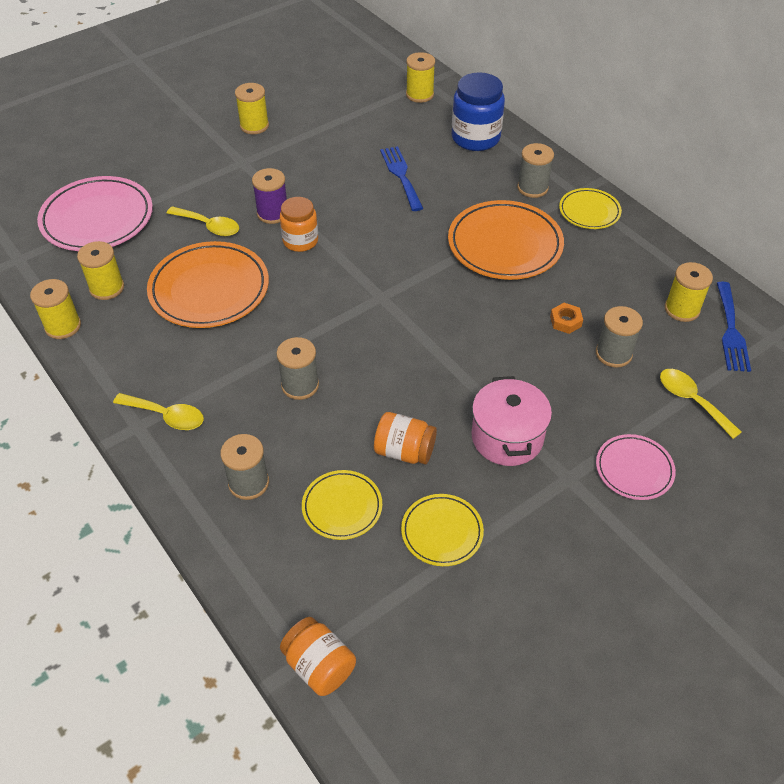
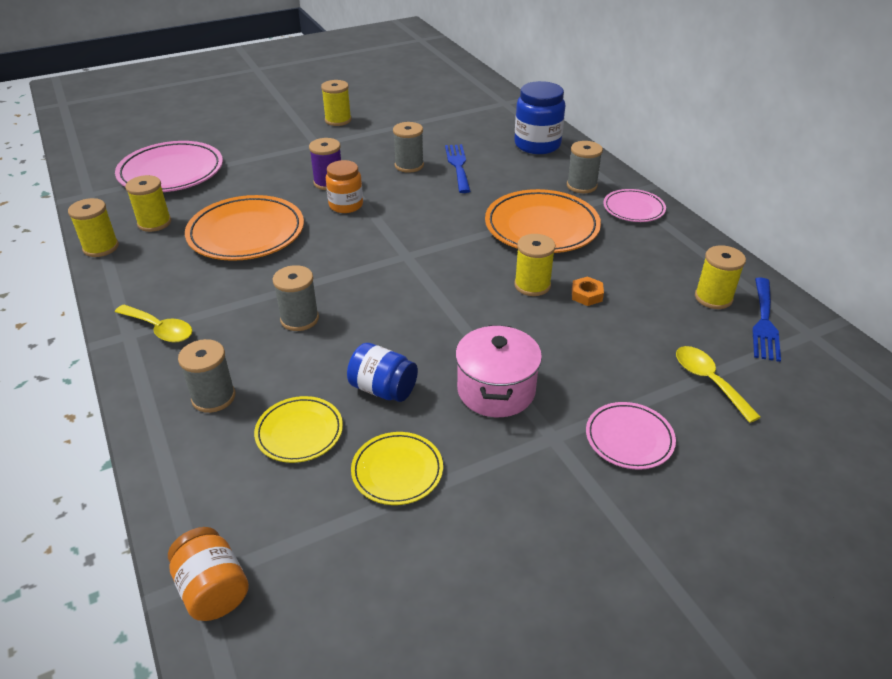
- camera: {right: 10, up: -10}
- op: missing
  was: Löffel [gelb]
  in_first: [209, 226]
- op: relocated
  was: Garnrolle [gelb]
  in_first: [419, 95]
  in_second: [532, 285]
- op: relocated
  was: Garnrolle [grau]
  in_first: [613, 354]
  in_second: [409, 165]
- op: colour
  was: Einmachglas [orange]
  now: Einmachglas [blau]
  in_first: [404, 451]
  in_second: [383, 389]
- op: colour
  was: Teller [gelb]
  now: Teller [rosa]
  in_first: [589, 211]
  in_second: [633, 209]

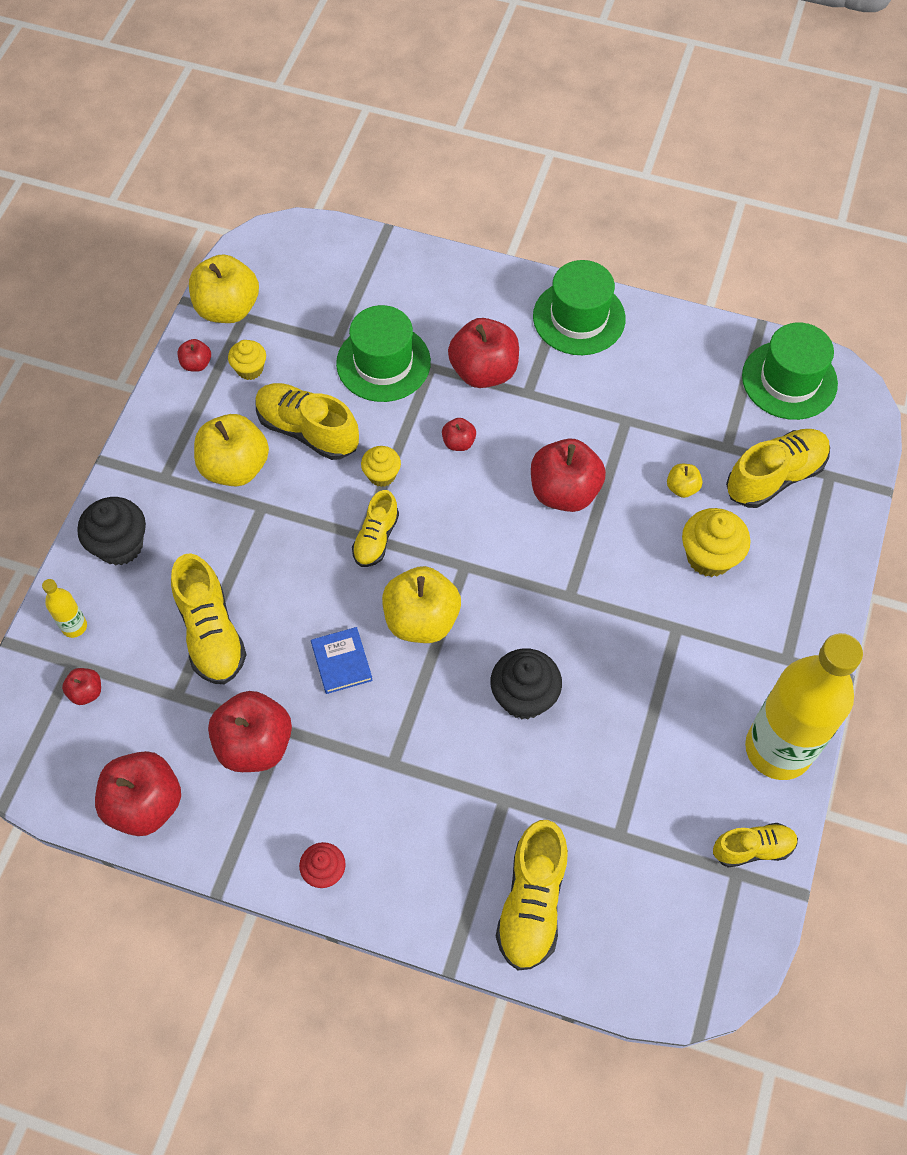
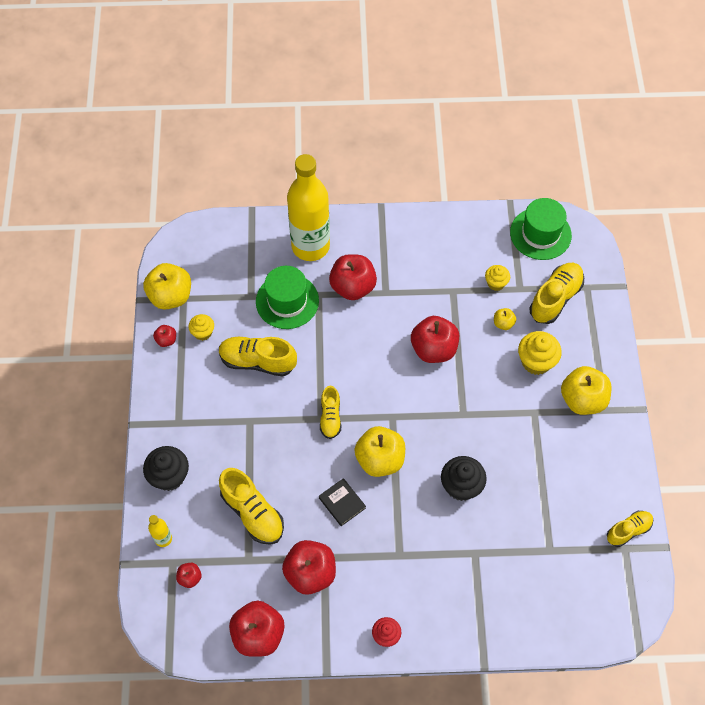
- camera: {right: -20, up: 0}
- op: missing
  was: Apfel [rot]
  in_first: [458, 442]
- op: missing
  was: Schuh [gelb]
  in_first: [532, 903]
- op: missing
  was: Hut [grün]
  in_first: [579, 317]
- op: relocated
  was: Apfel [gelb]
  in_first: [235, 467]
  in_second: [582, 399]
- op: relocated
  was: Muffin [gelb]
  in_first: [382, 475]
  in_second: [496, 283]
- op: relocated
  was: Flasche [gelb]
  in_first: [778, 749]
  in_second: [310, 246]
- op: colour
  was: Buch [blau]
  now: Buch [schwarz]
  in_first: [341, 662]
  in_second: [342, 503]

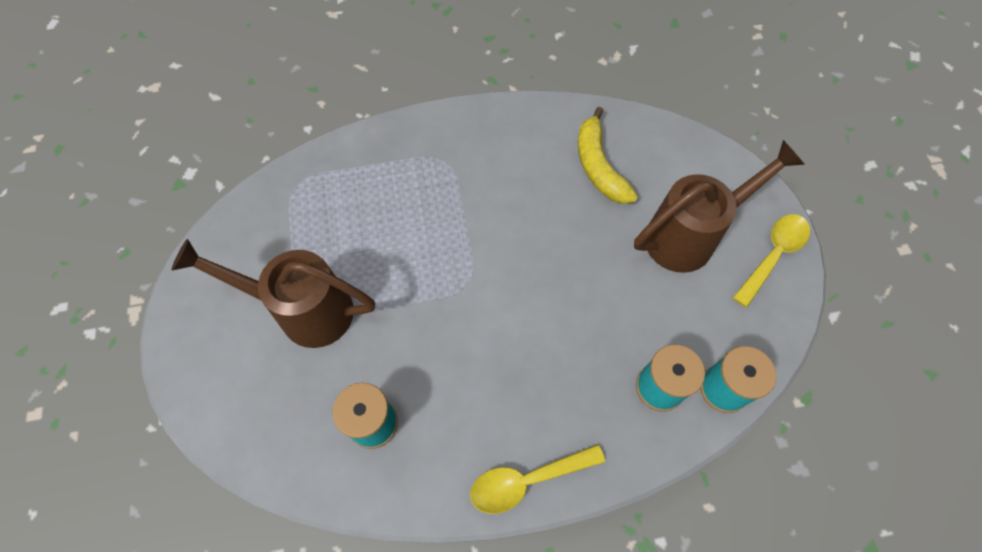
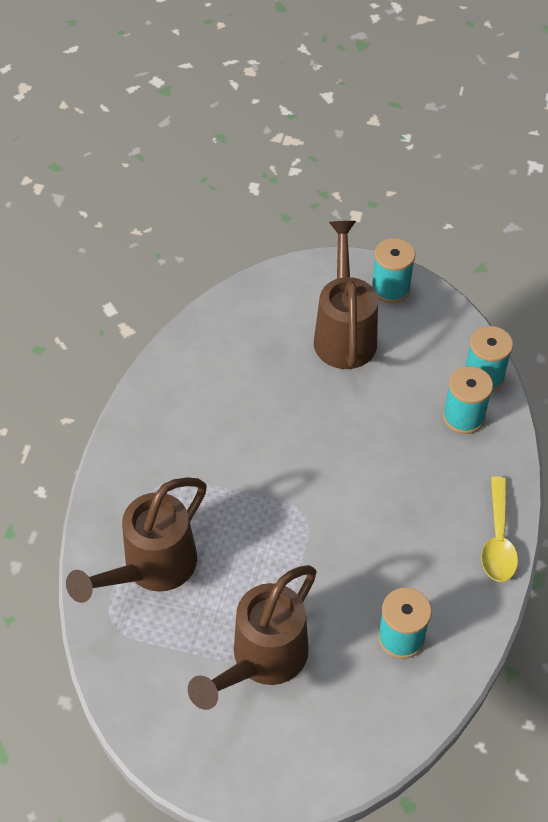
- camera: {right: -65, up: -10}
- op: missing
  was: Banane [gelb]
  in_first: [598, 166]
- op: appeared
  now: Gießkanne [braun]
  in_second: [151, 569]
- op: exchanged
  was: Löffel [gelb]
  now: Garnrolle [türkis]
  in_first: [773, 255]
  in_second: [390, 288]

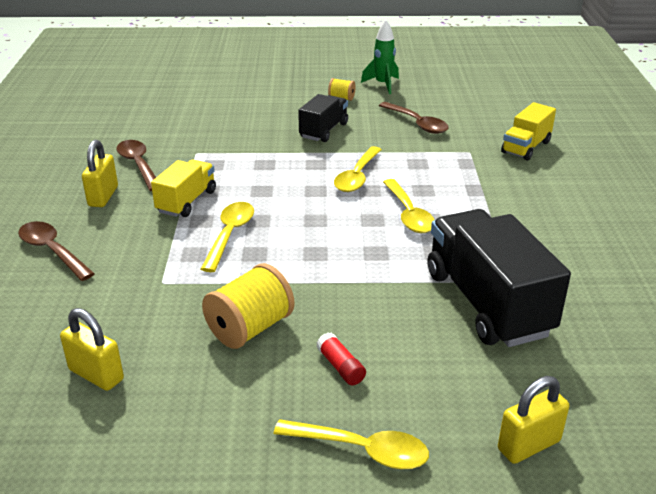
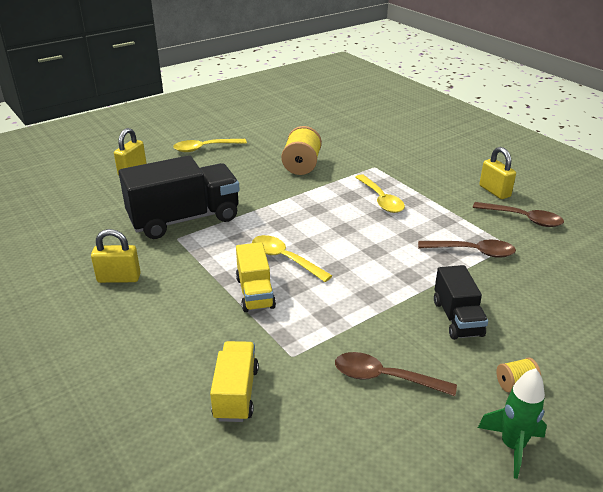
- camera: {right: 145, up: 0}
- op: missing
  was: Klebestift [rot]
  in_first: [340, 367]
- op: missing
  was: Löffel [gelb]
  in_first: [357, 176]
- op: relocated
  was: Löffel [braun]
  in_first: [52, 251]
  in_second: [472, 252]
- op: relocated
  was: Vorhängeschloss [gelb]
  in_first: [96, 374]
  in_second: [119, 278]
- op: relocated
  was: Lastwagen [gelb]
  in_first: [186, 202]
  in_second: [255, 293]
- op: spun
  was: Lastwagen [schwarz]
  in_first: [487, 303]
  in_second: [184, 219]
  clockwise: -60

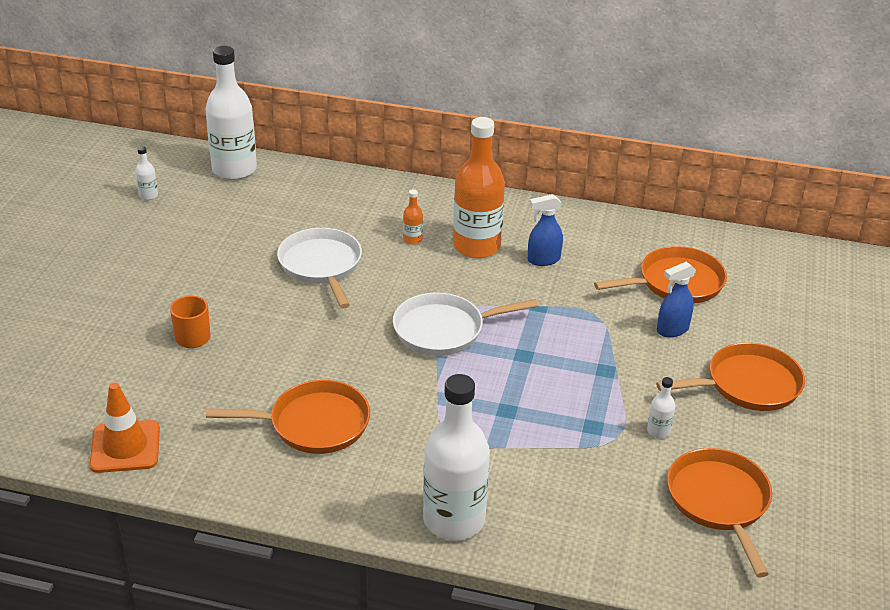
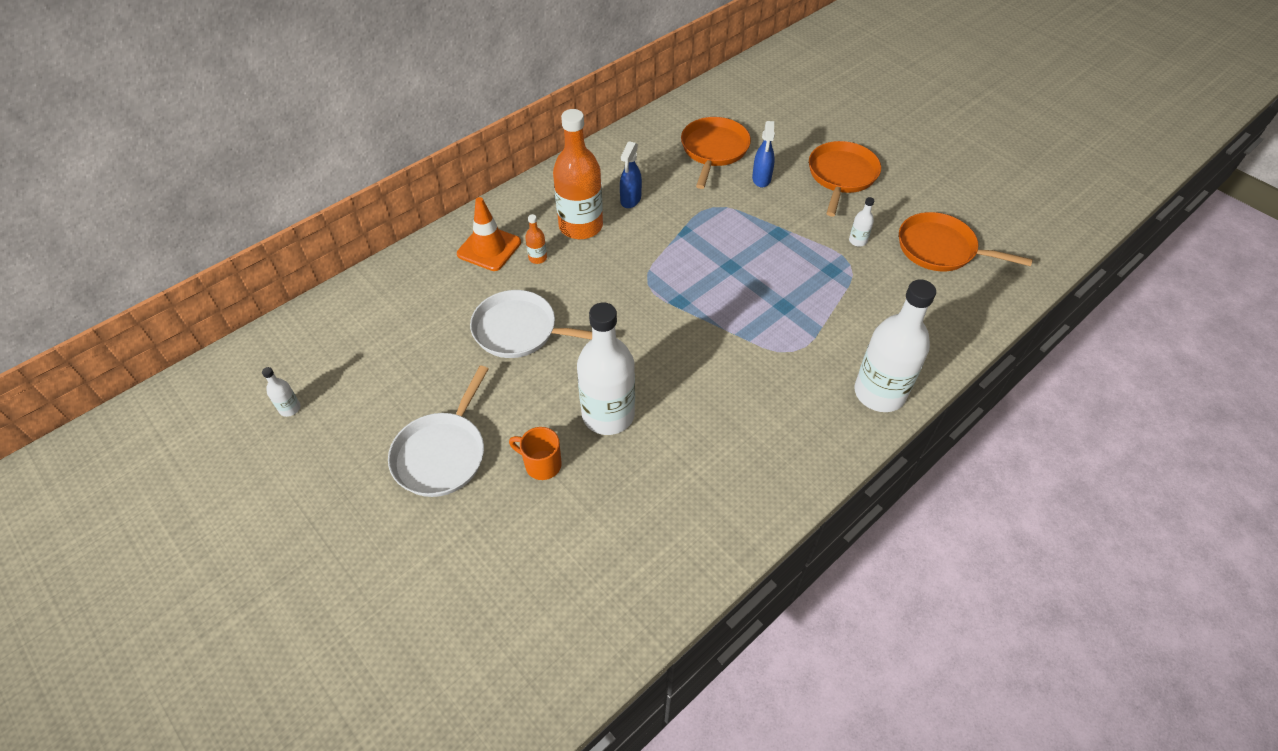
- camera: {right: -55, up: 15}
- op: missing
  was: Pfanne [orange]
  in_first: [314, 424]
- op: relocated
  was: Leitkegel [orange]
  in_first: [125, 447]
  in_second: [489, 248]
- op: relocated
  was: Flasche [weiß]
  in_first: [234, 169]
  in_second: [608, 415]
- op: relocated
  was: Pfanne [weiß]
  in_first: [443, 330]
  in_second: [442, 454]

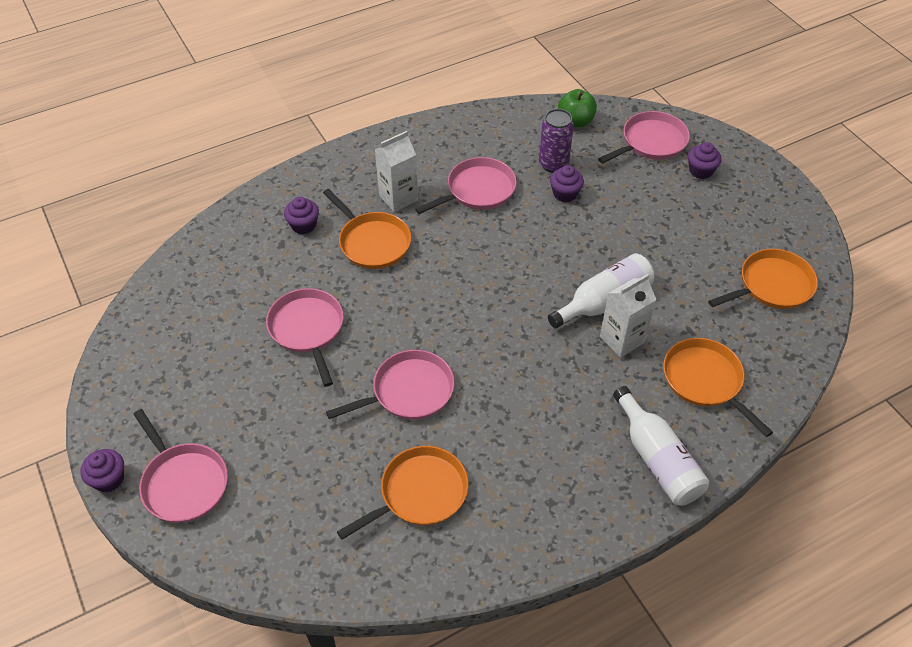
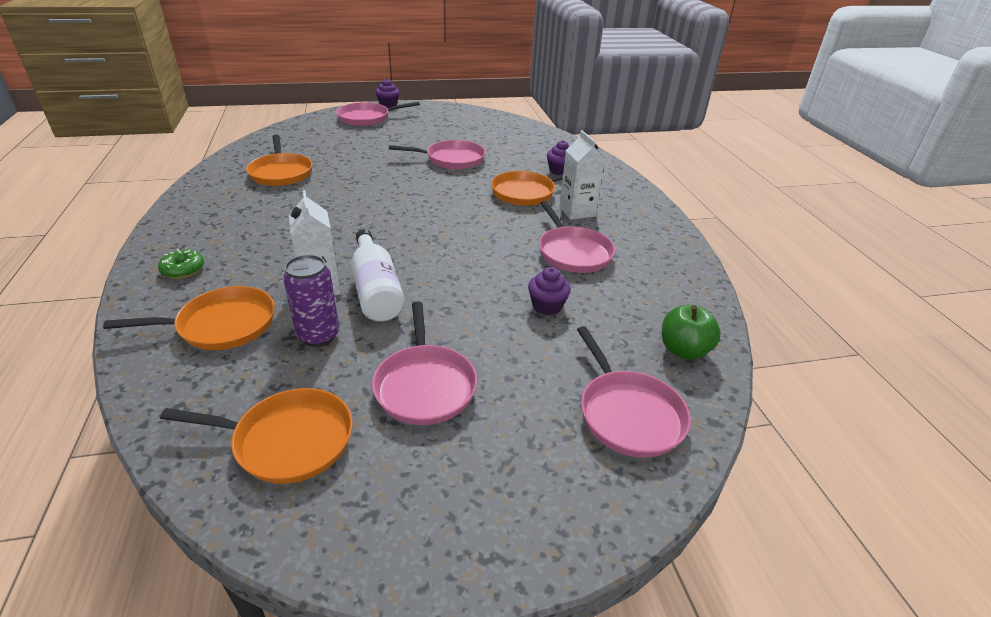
- camera: {right: 105, up: -15}
- op: missing
  was: Muffin [lila]
  in_first: [700, 171]
- op: relocated
  was: Pfanne [rosa]
  in_first: [409, 391]
  in_second: [425, 385]
- op: relocated
  was: Dose [lila]
  in_first: [553, 164]
  in_second: [318, 335]
- op: exchanged
  was: Flasche [weiß]
  now: Donut [grün]
  in_first: [657, 459]
  in_second: [183, 269]
- op: spun
  was: Pfanne [orange]
  in_first: [772, 285]
  in_second: [288, 440]
  clockwise: -75

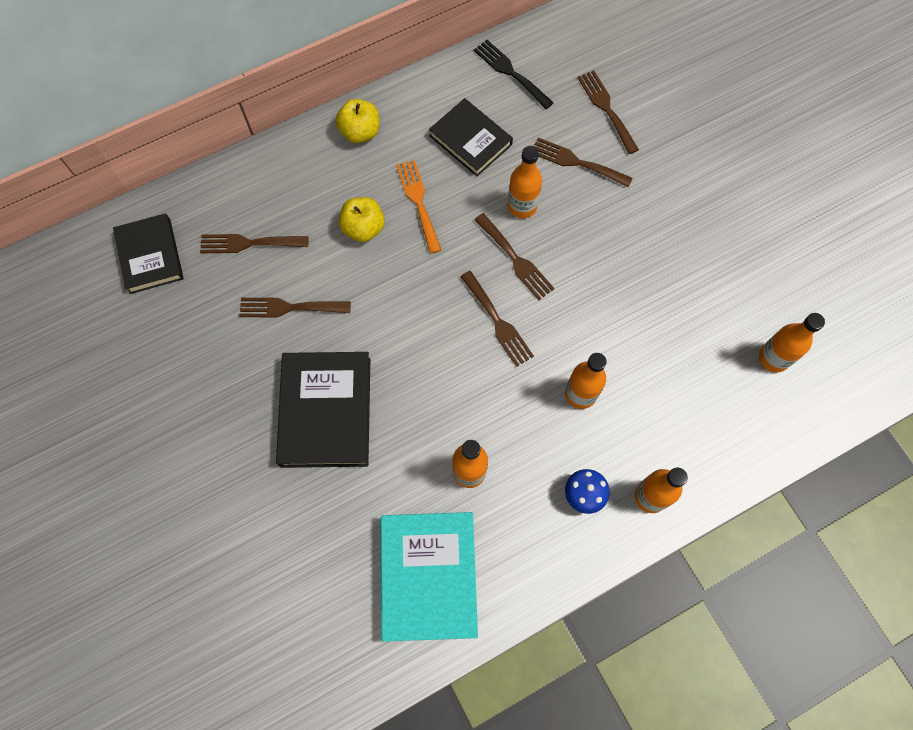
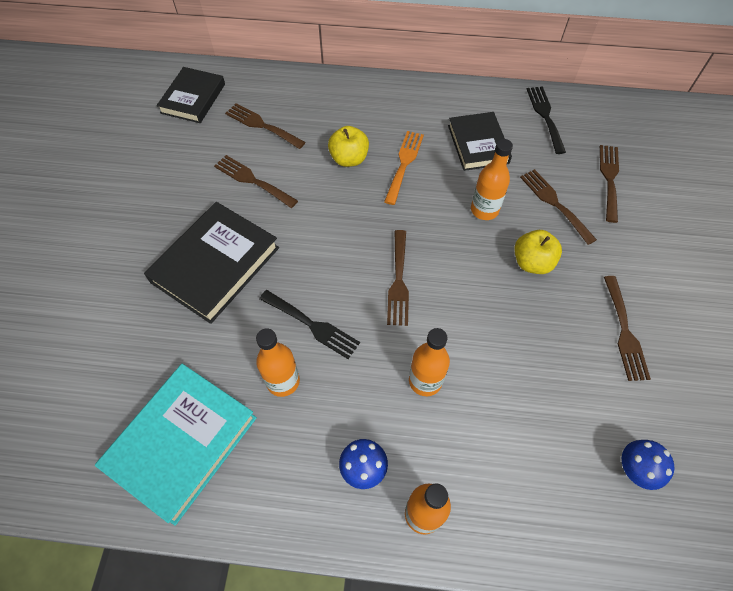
- camera: {right: 35, up: -10}
- op: appeared
  now: Gabel [schwarz]
  in_second: [312, 325]
- op: relocated
  was: Apfel [gelb]
  in_first: [360, 132]
  in_second: [532, 262]
- op: relocated
  was: Gabel [braun]
  in_first: [515, 259]
  in_second: [624, 332]
- op: exchanged
  was: Flasche [orange]
  now: Pilz [blau]
  in_first: [773, 358]
  in_second: [636, 469]

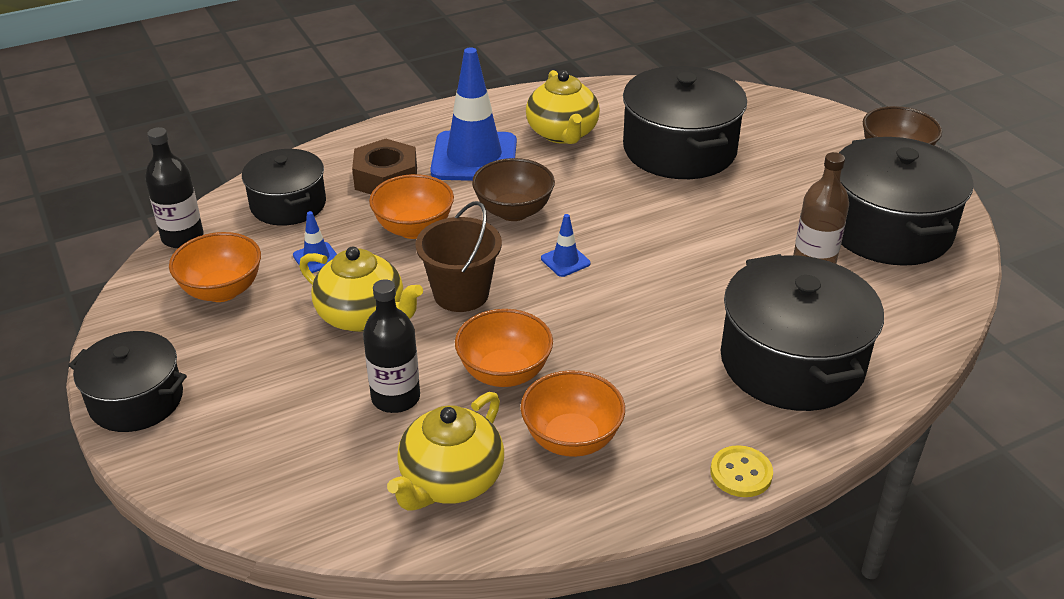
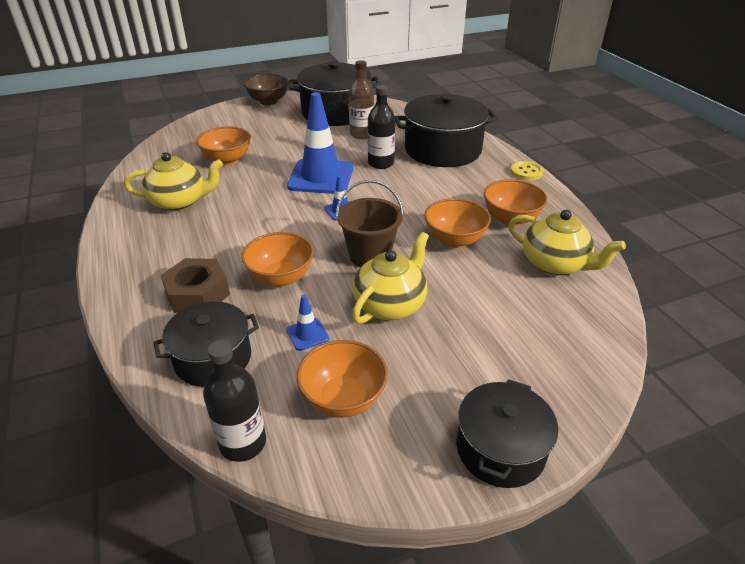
- camera: {right: -85, up: 0}
- op: missing
  was: Schüssel [braun]
  in_first: [513, 211]
- op: relocated
  was: Flasche [schwarz]
  in_first: [395, 398]
  in_second: [381, 163]
- op: relocated
  was: Leitkegel [blau]
  in_first: [474, 157]
  in_second: [321, 177]
- op: exchanged
  was: Kochtopf [schwarz]
  now: Schüssel [orange]
  in_first: [679, 149]
  in_second: [227, 160]

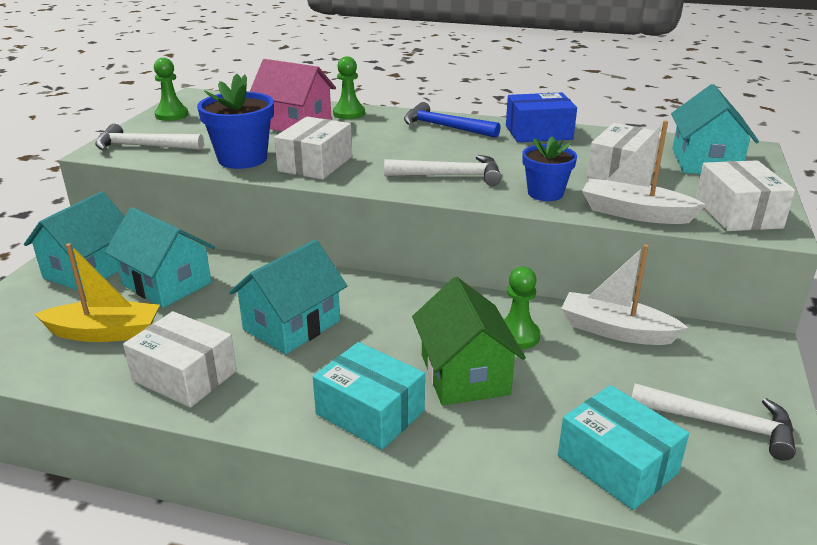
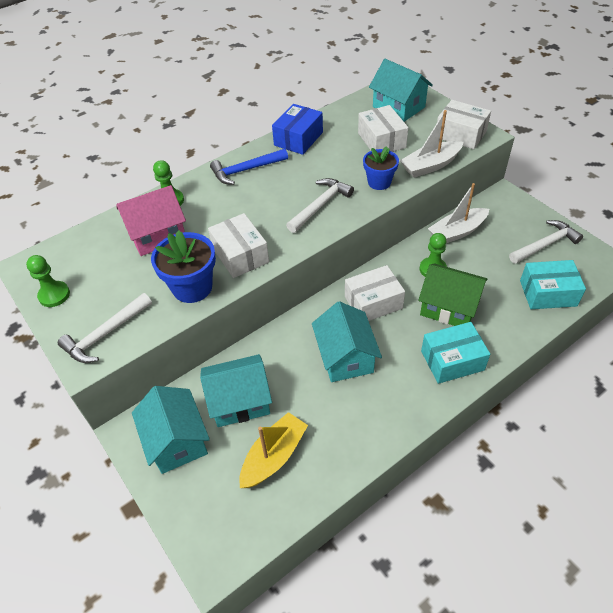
- camera: {right: -50, up: 20}
- op: relocated
  was: Schachtel [weiß]
  in_first: [184, 376]
  in_second: [373, 302]

